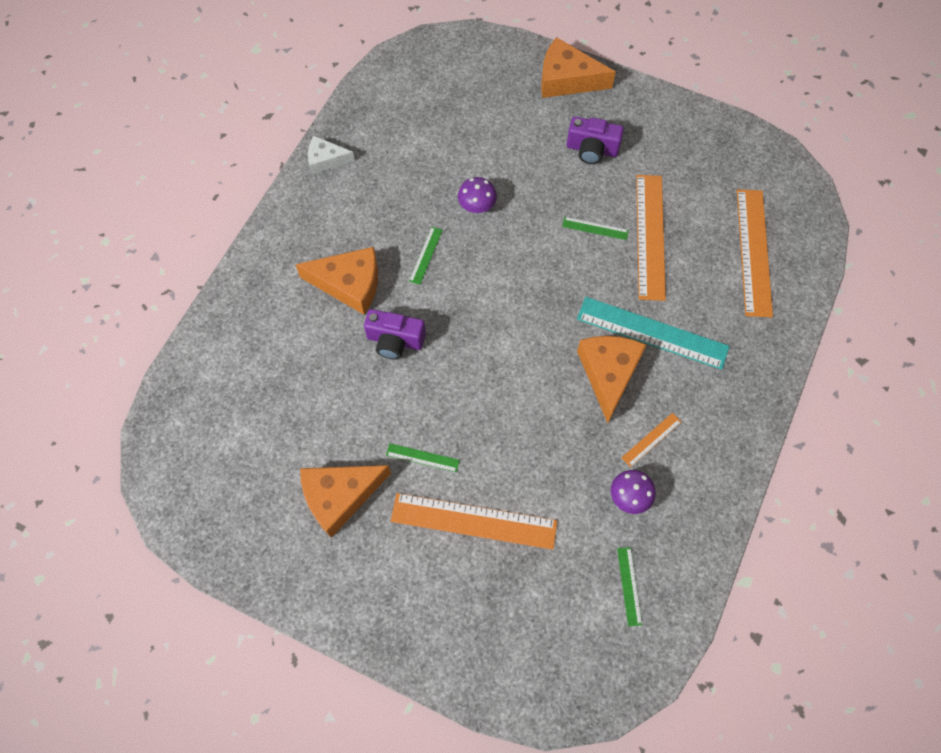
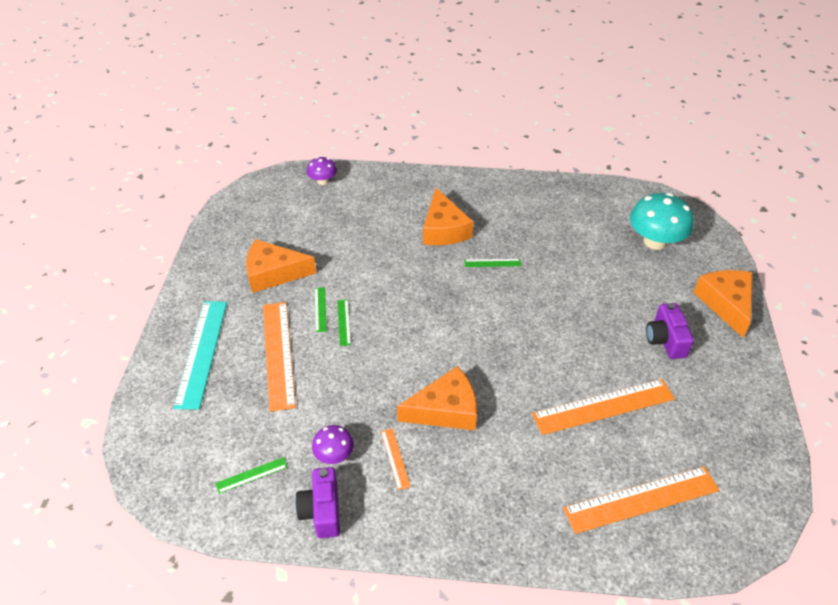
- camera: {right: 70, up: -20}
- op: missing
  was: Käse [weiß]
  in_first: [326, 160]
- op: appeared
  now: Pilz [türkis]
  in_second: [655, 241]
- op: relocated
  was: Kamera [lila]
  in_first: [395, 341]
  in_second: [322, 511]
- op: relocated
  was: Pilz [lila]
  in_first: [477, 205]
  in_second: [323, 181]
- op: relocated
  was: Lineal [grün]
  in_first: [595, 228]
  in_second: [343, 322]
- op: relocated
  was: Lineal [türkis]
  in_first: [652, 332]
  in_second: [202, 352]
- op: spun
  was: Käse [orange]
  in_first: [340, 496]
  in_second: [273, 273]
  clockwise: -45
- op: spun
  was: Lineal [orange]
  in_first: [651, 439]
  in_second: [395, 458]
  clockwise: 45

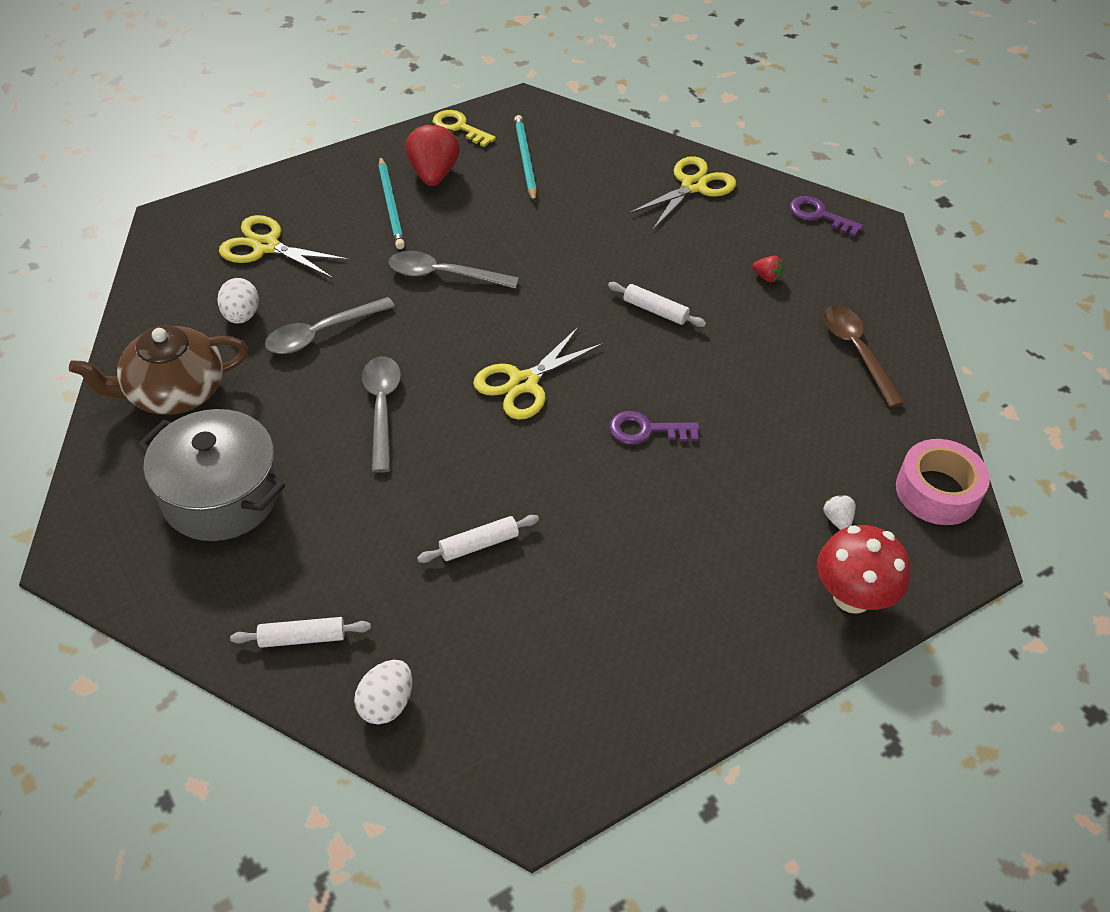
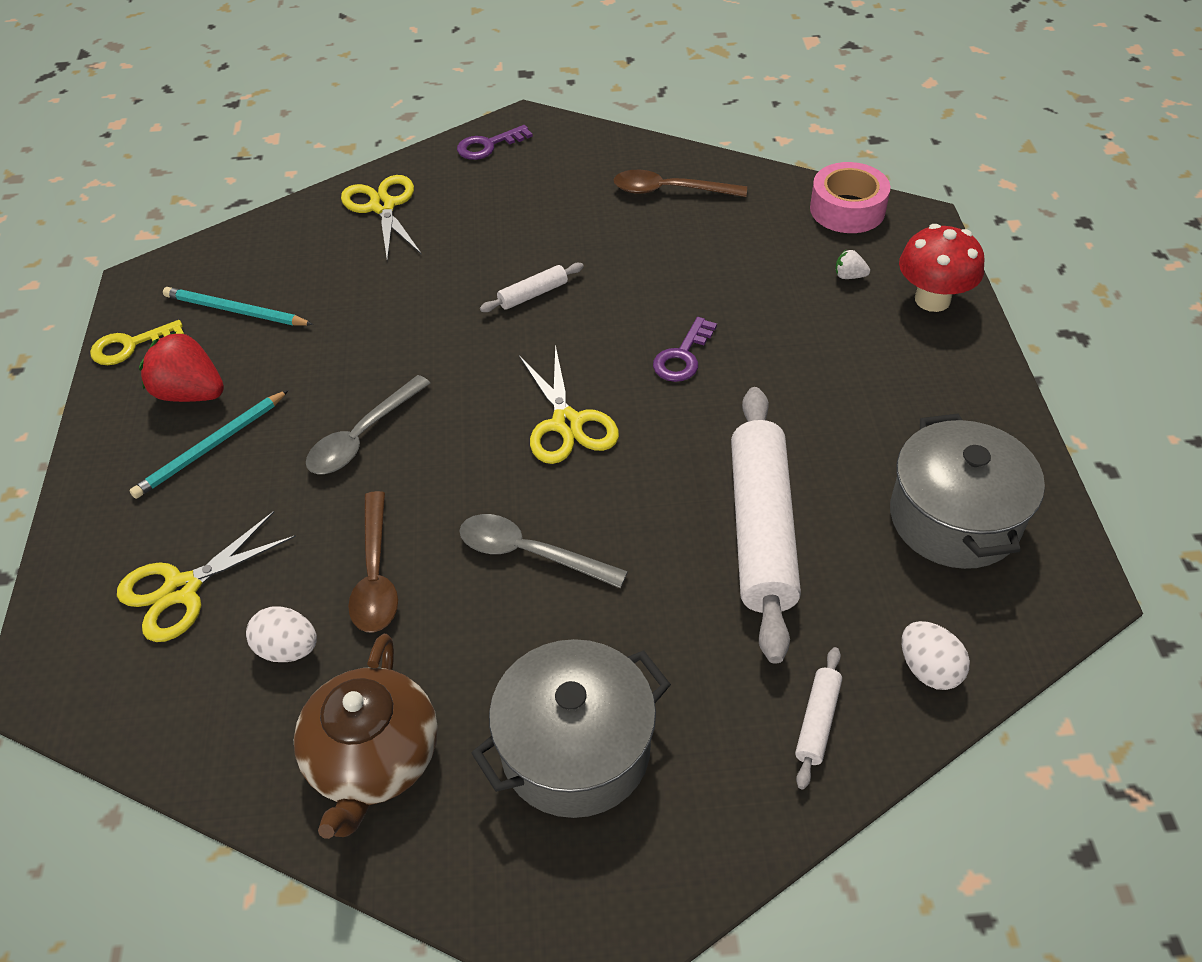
- camera: {right: -60, up: 0}
- op: missing
  was: Erdbeere [rot]
  in_first: [767, 277]
- op: appeared
  now: Kochtopf [grau]
  in_second: [954, 518]
- op: colour
  was: Löffel [grau]
  now: Löffel [braun]
  in_first: [322, 333]
  in_second: [375, 575]
- op: spun
  was: Bleistift [türkis]
  in_first: [391, 205]
  in_second: [211, 447]
  clockwise: 120
- op: size
  was: Nudelholz [weiß]
  in_first: [479, 544]
  in_second: [761, 529]
  ratio: 2.34

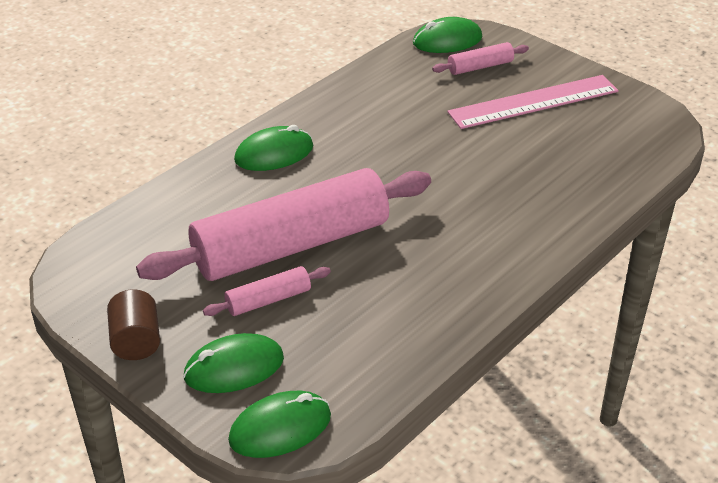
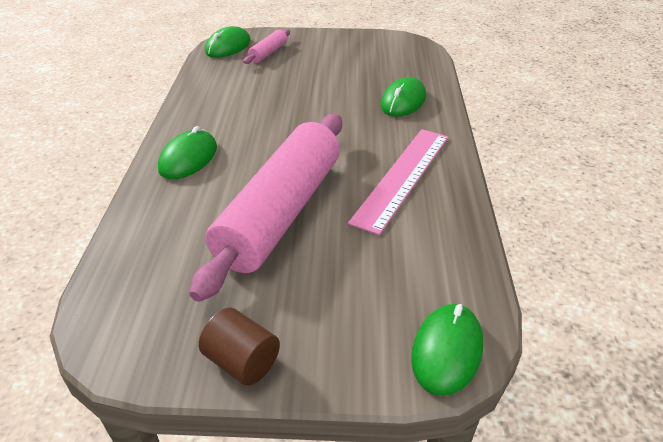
- camera: {right: -40, up: 0}
- op: missing
  was: Nudelholz [rosa]
  in_first: [268, 300]
- op: relocated
  was: Computermaus [grün]
  in_first: [234, 368]
  in_second: [403, 101]
- op: relocated
  was: Lineal [rosa]
  in_first: [533, 102]
  in_second: [402, 177]

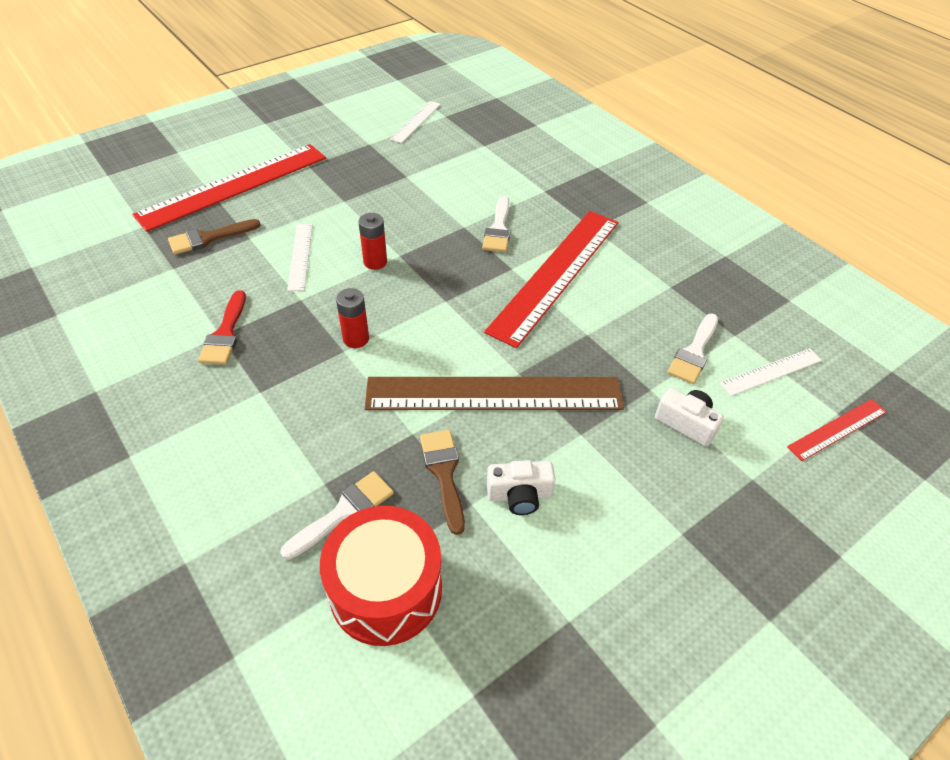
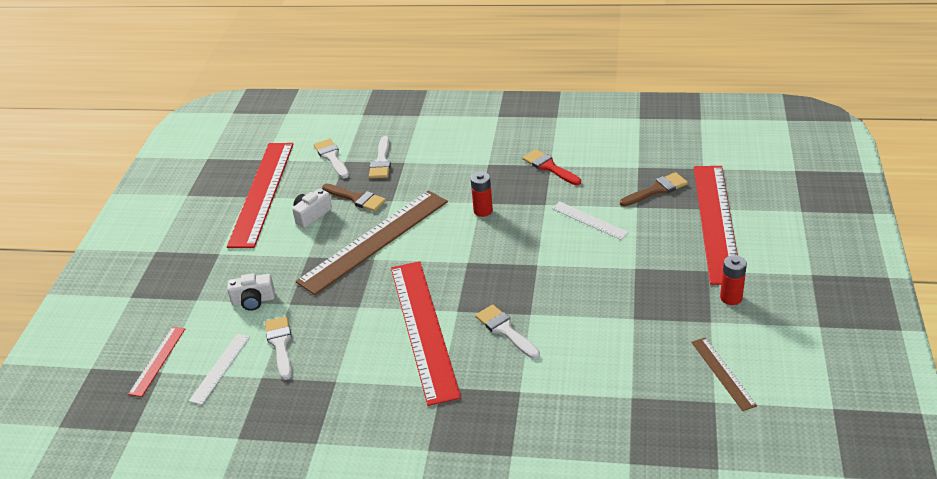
- camera: {right: 140, up: -10}
- op: appeared
  now: Lineal [rot]
  in_second: [262, 193]
- op: relocated
  was: Batterie [rot]
  in_first: [375, 262]
  in_second: [731, 298]
- op: exchanged
  was: Trommel [rot]
  now: Pinsel [weiß]
  in_first: [386, 589]
  in_second: [332, 157]
- op: colour
  was: Lineal [weiß]
  now: Lineal [braun]
  in_first: [416, 121]
  in_second: [723, 373]
- op: spun
  was: Pinsel [braun]
  in_first: [208, 238]
  in_second: [656, 190]
  clockwise: 45

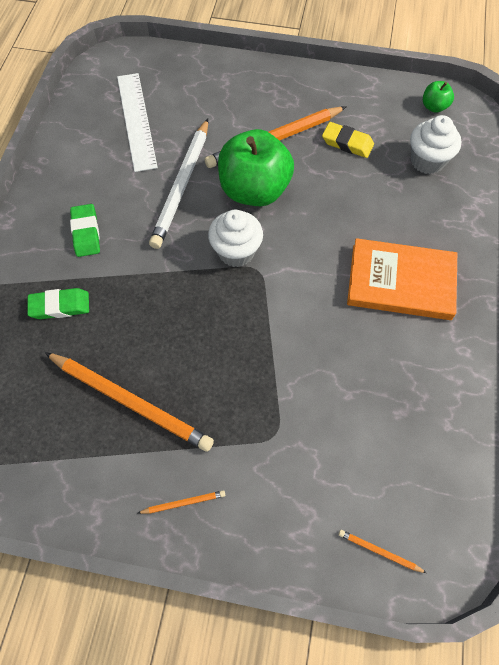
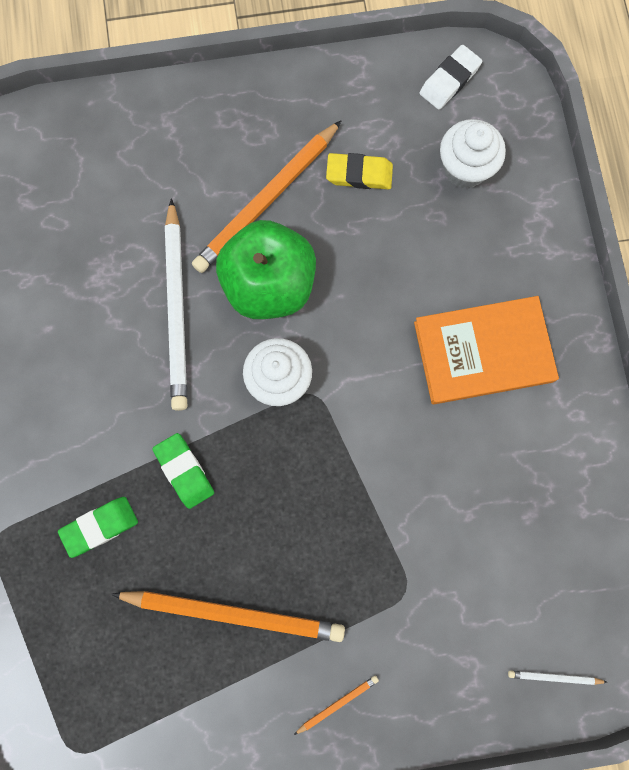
- camera: {right: -20, up: 15}
- op: missing
  was: Lineal [weiß]
  in_first: [137, 120]
- op: relocated
  was: Radiergummi [grün]
  in_first: [86, 233]
  in_second: [184, 471]
- op: exchanged
  was: Apfel [grün]
  now: Radiergummi [weiß]
  in_first: [434, 107]
  in_second: [449, 80]
- op: colour
  was: Bleistift [orange]
  now: Bleistift [weiß]
  in_first: [379, 551]
  in_second: [554, 677]

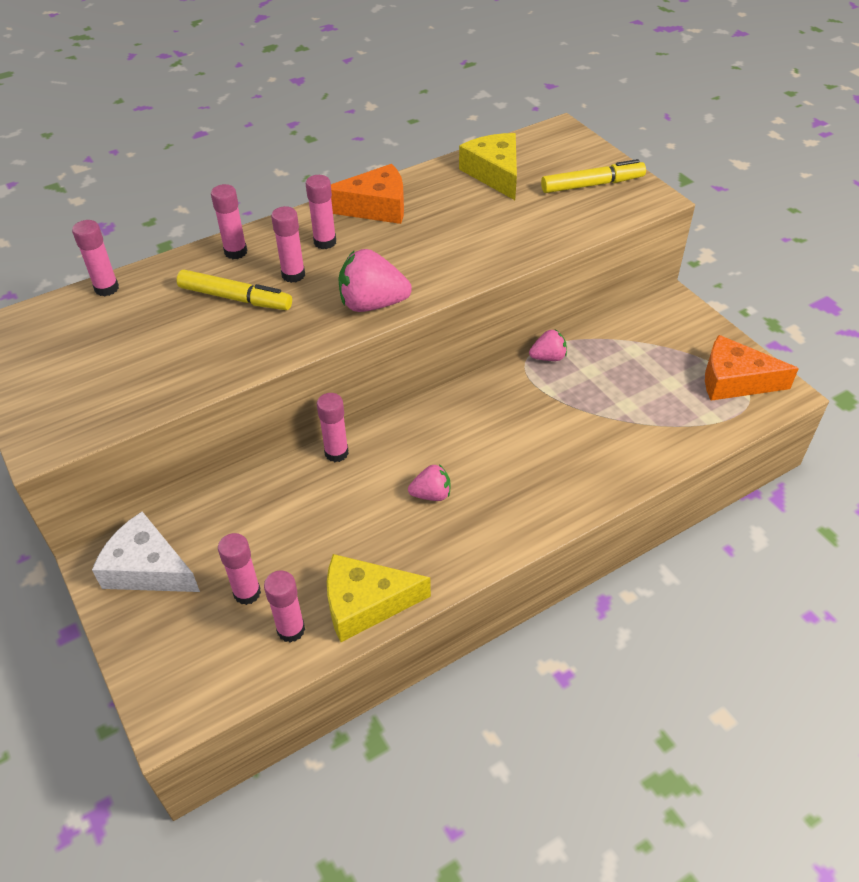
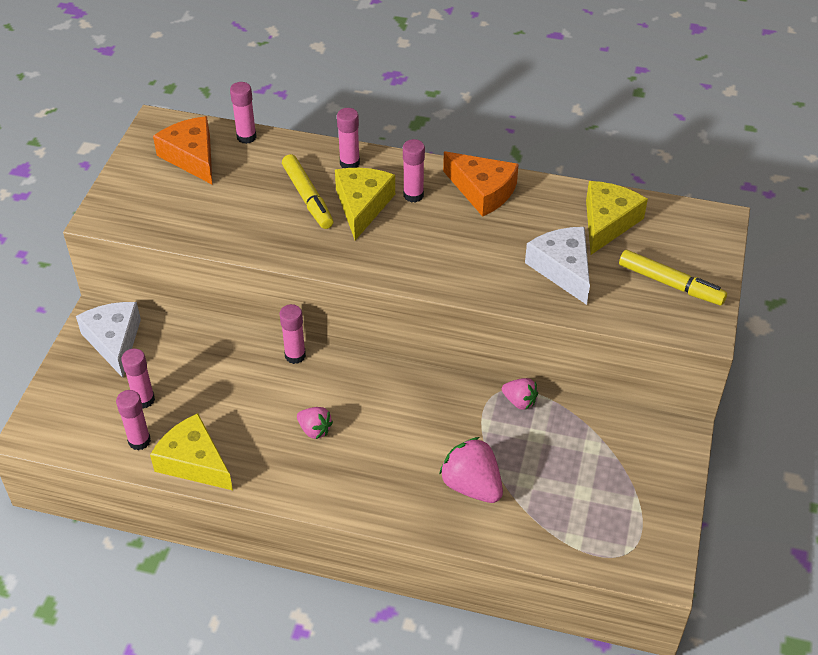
- camera: {right: 45, up: 0}
- op: appeared
  now: Käse [weiß]
  in_second: [563, 269]
- op: relocated
  was: Erdbeere [rosa]
  in_first: [372, 304]
  in_second: [472, 486]
- op: relocated
  was: Käse [orange]
  in_first: [734, 381]
  in_second: [192, 157]
- op: exchanged
  was: Klebestift [rosa]
  now: Käse [gelb]
  in_first: [293, 275]
  in_second: [362, 206]

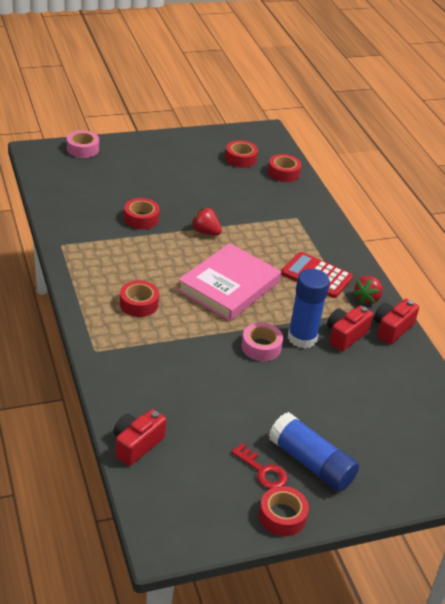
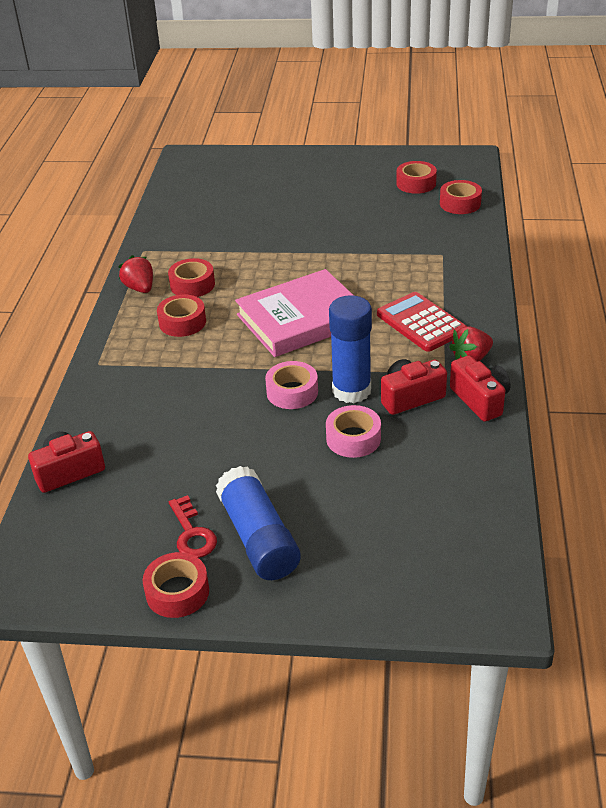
- camera: {right: 30, up: 0}
- op: relocated
  was: Klebeband [rosa]
  in_first: [82, 149]
  in_second: [353, 438]
- op: relocated
  was: Klebeband [rot]
  in_first: [141, 219]
  in_second: [192, 285]
- op: relocated
  was: Erdbeere [rot]
  in_first: [205, 232]
  in_second: [140, 288]
- op: spun
  was: Kamera [rot]
  in_first: [392, 329]
  in_second: [480, 400]
  clockwise: 90

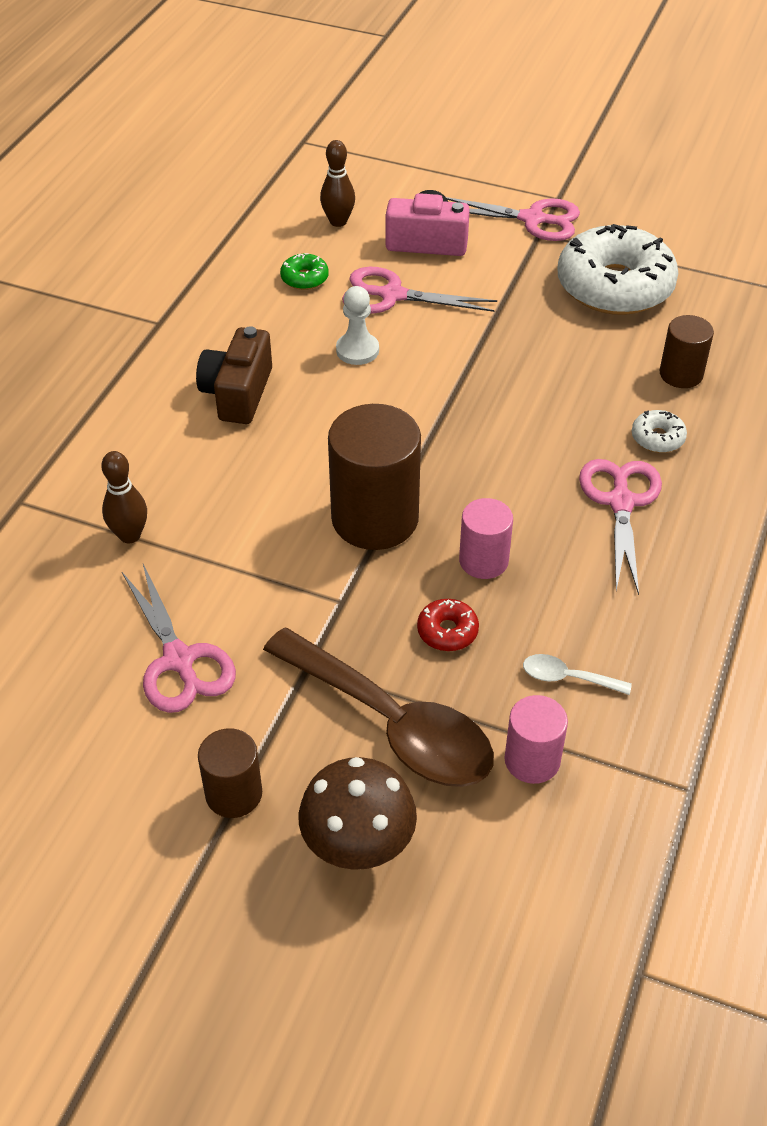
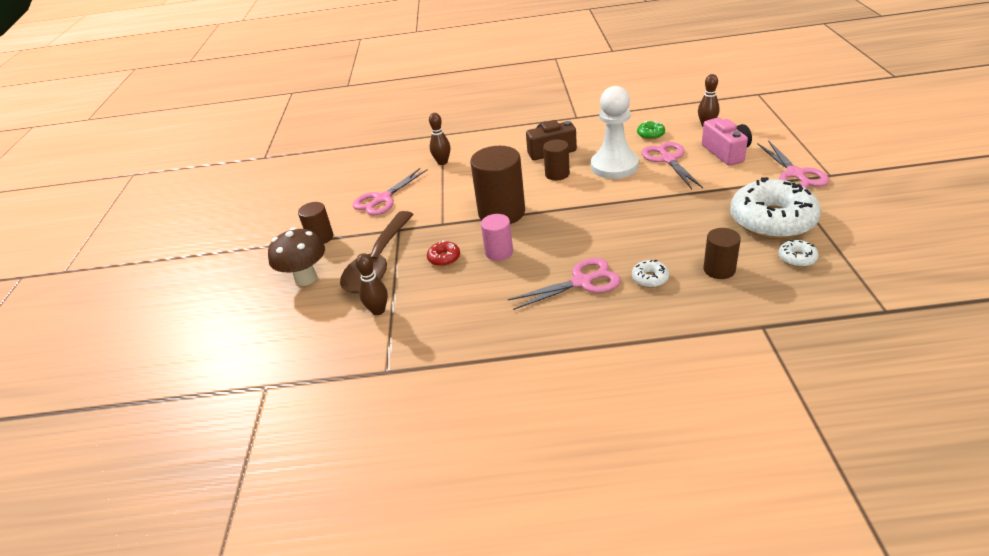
- camera: {right: 70, up: -10}
- op: missing
  was: Löffel [weiß]
  in_first: [567, 678]
- op: appeared
  now: Vollzylinder [braun]
  in_second: [557, 174]
- op: appeared
  now: Donut [weiß]
  in_second: [797, 258]
- op: exchanged
  was: Vollzylinder [rosa]
  now: Bowlingkegel [braun]
  in_first: [532, 760]
  in_second: [378, 310]
- op: size
  was: Bauer [weiß]
  in_first: [357, 350]
  in_second: [614, 166]
  ratio: 1.91

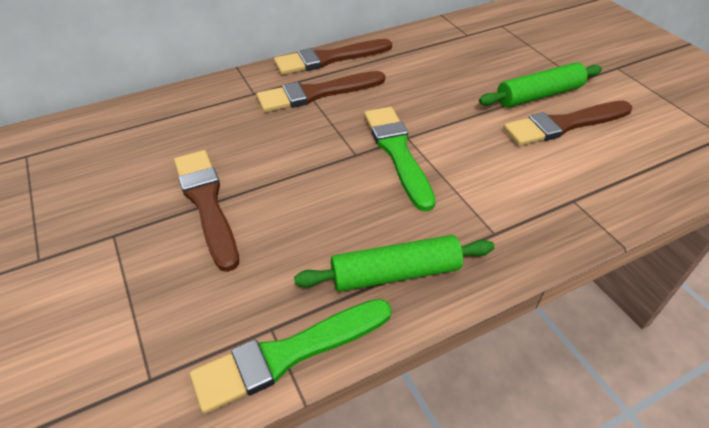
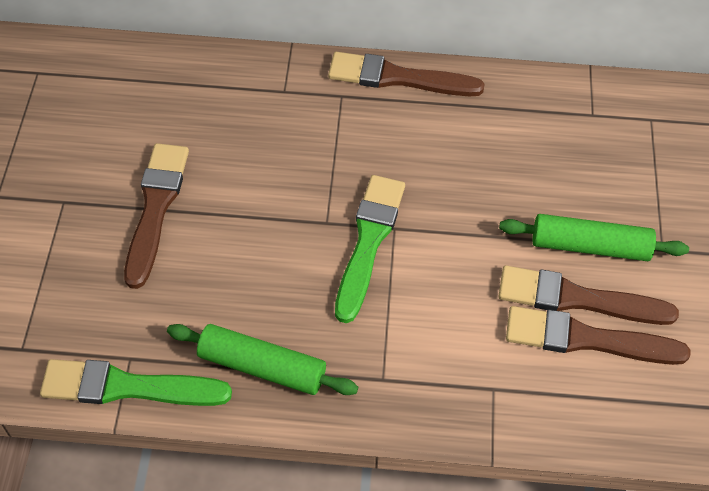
- camera: {right: 30, up: 10}
- op: relocated
  was: Pinsel [braun]
  in_first: [317, 93]
  in_second: [586, 339]

